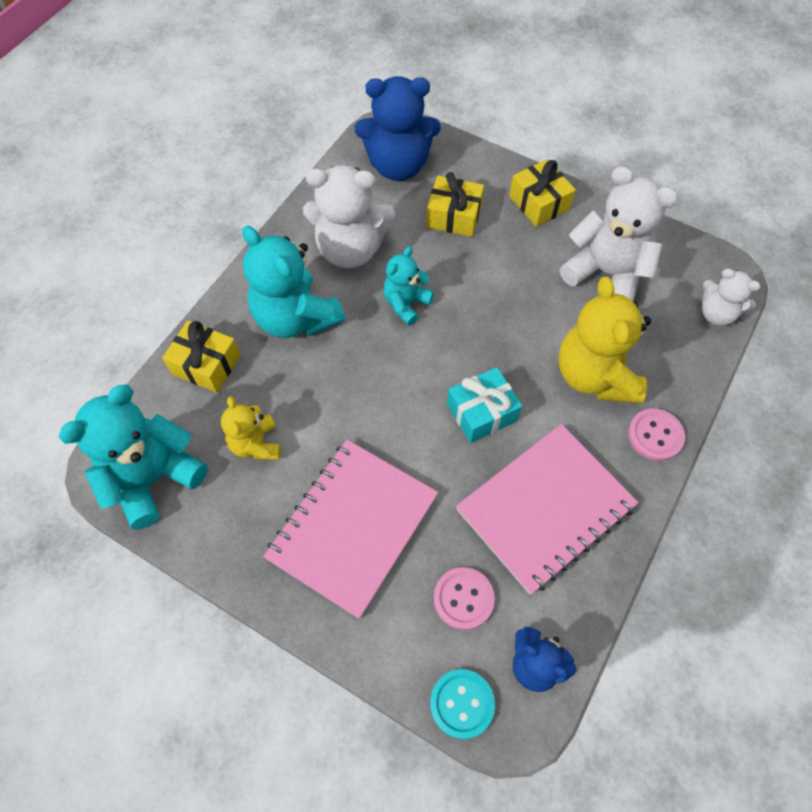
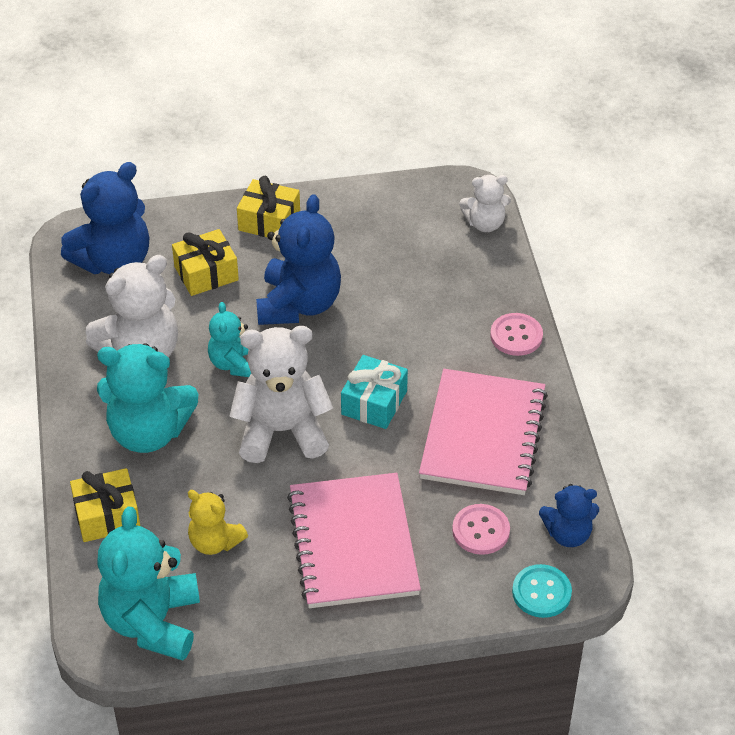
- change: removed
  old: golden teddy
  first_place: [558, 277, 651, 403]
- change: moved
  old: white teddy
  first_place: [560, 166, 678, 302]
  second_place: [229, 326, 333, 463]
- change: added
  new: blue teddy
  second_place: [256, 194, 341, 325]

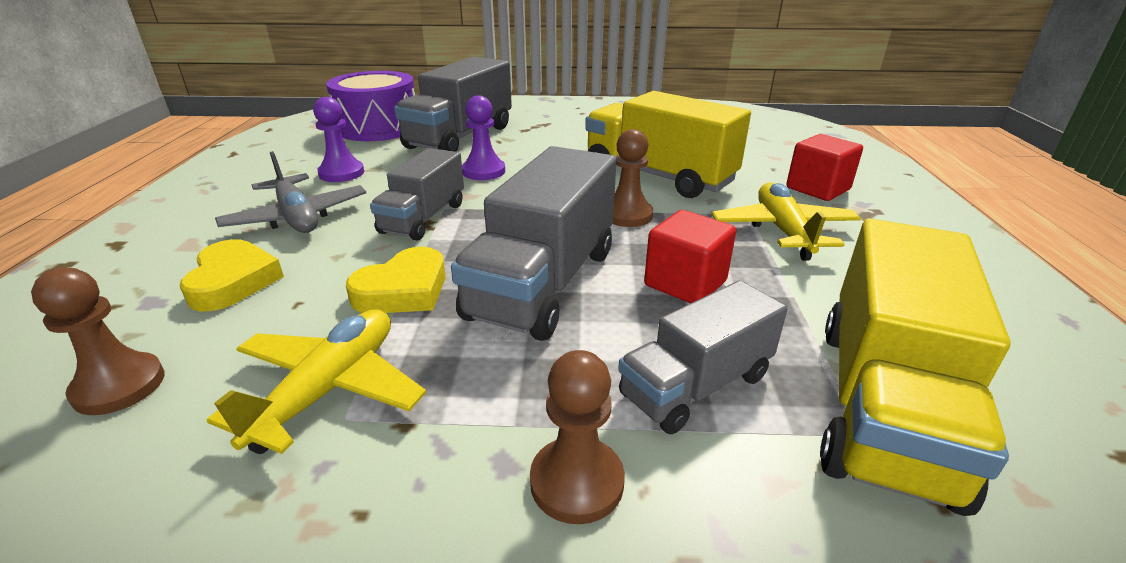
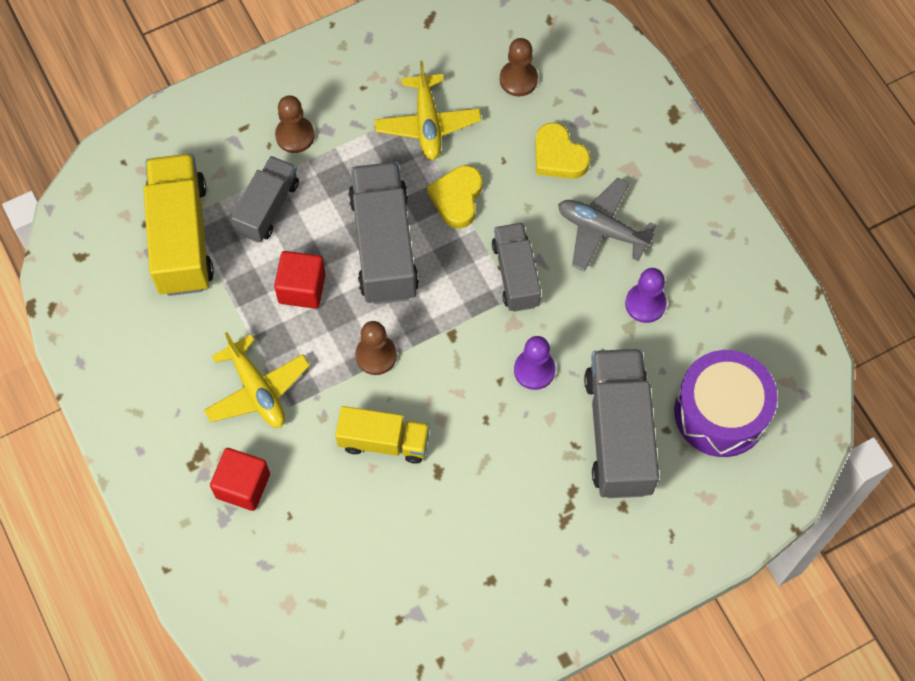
- change: resized
  old: golden lorry
  first_place: [585, 91, 751, 198]
  second_place: [335, 406, 430, 464]
  factor: 0.62

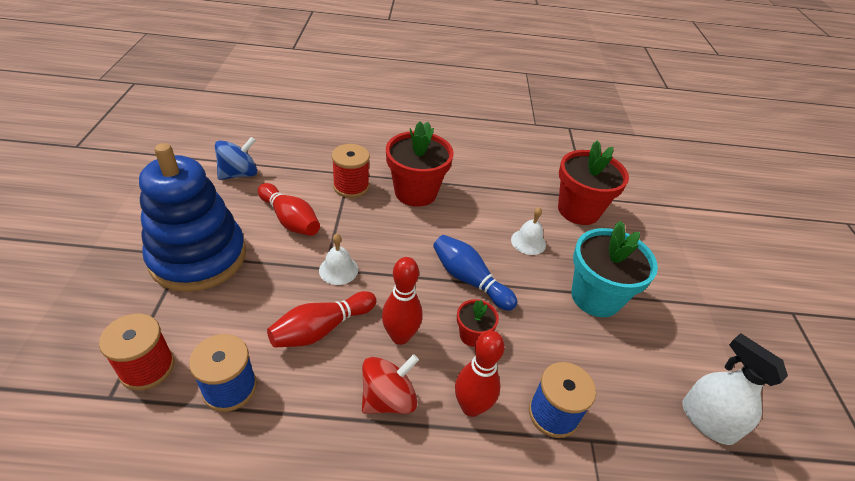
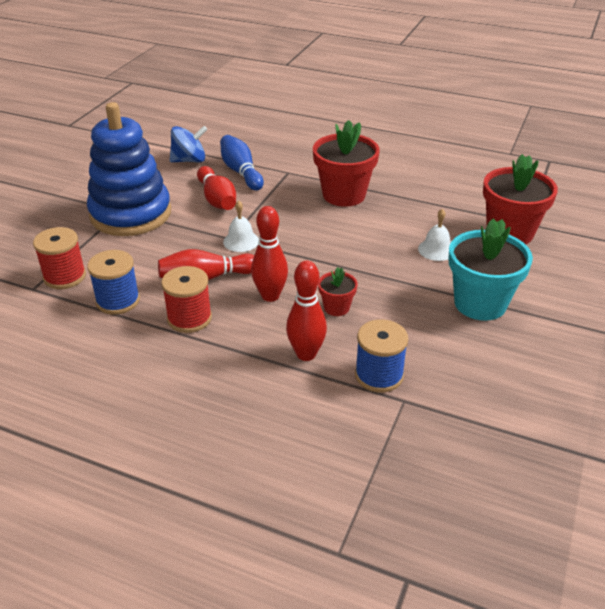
- change: moved
  old: scarlet reel of thread
  first_place: [332, 144, 370, 198]
  second_place: [161, 266, 212, 333]
- change: removed
  old: scarlet spinning top
  first_place: [362, 354, 419, 414]
- change: moved
  old: blue skittle
  first_place: [433, 235, 517, 311]
  second_place: [220, 135, 264, 191]
- change: removed
  old: white spray bottle
  first_place: [682, 333, 788, 445]

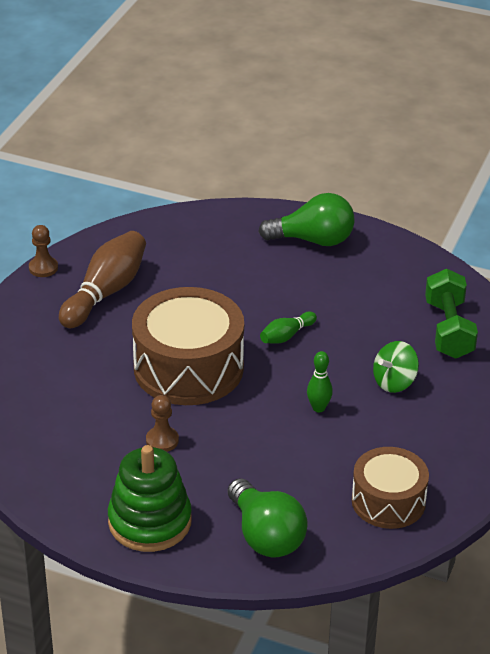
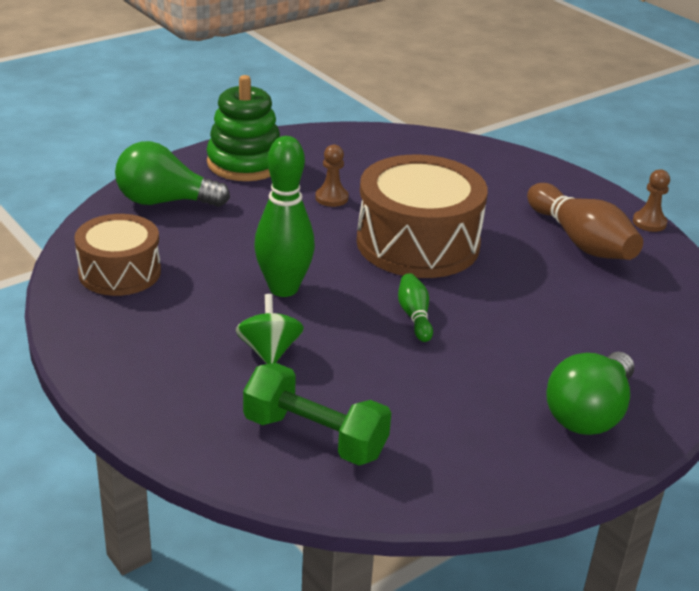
- change: resized
  old: emerald skittle
  first_place: [307, 351, 333, 413]
  second_place: [254, 136, 315, 297]
  factor: 1.96

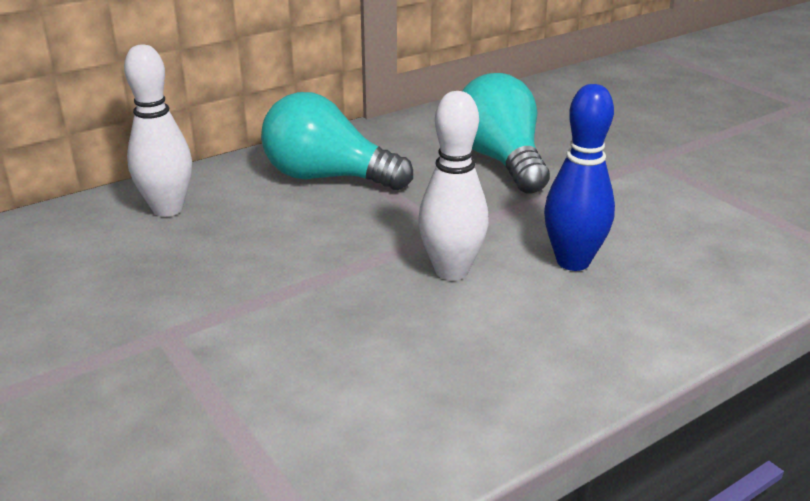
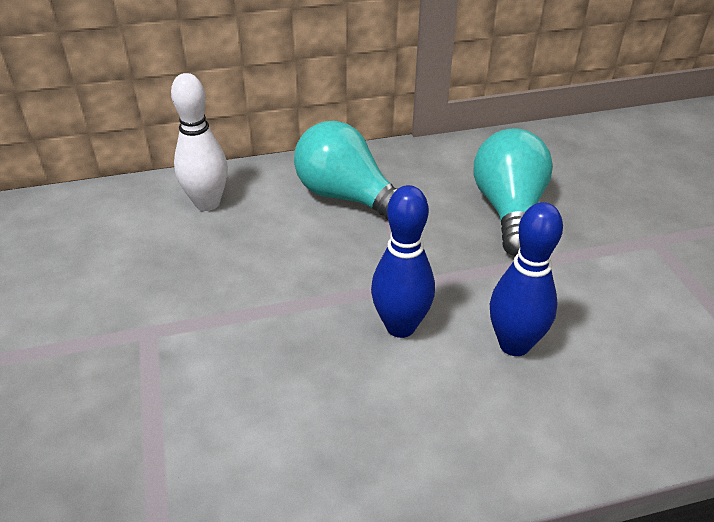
- change: recoloured
  old: white skittle
  new: blue skittle
  first_place: [418, 91, 489, 280]
  second_place: [371, 185, 435, 338]

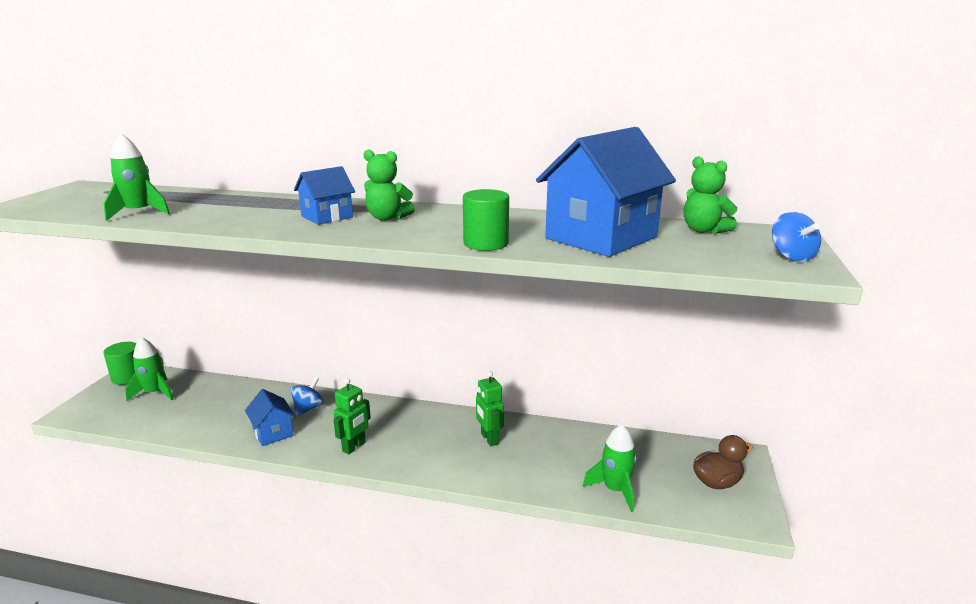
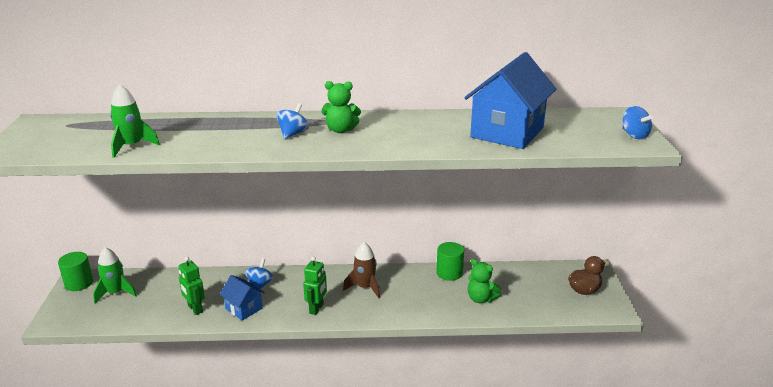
- change: replaced
  old: blue toy house
  new: blue spinning top
  first_place: [294, 166, 355, 225]
  second_place: [276, 103, 309, 139]
- change: moved
  old: emerald cylinder shape
  first_place: [463, 189, 509, 251]
  second_place: [436, 242, 464, 281]
- change: moved
  old: emerald toy robot
  first_place: [476, 371, 504, 446]
  second_place: [178, 257, 205, 315]
- change: removed
  old: emerald toy rocket
  first_place: [583, 424, 637, 512]
- change: moved
  old: emerald teddy
  first_place: [684, 156, 737, 234]
  second_place: [468, 259, 501, 303]
- change: added
  new: dark brown toy rocket
  second_place: [343, 242, 380, 298]

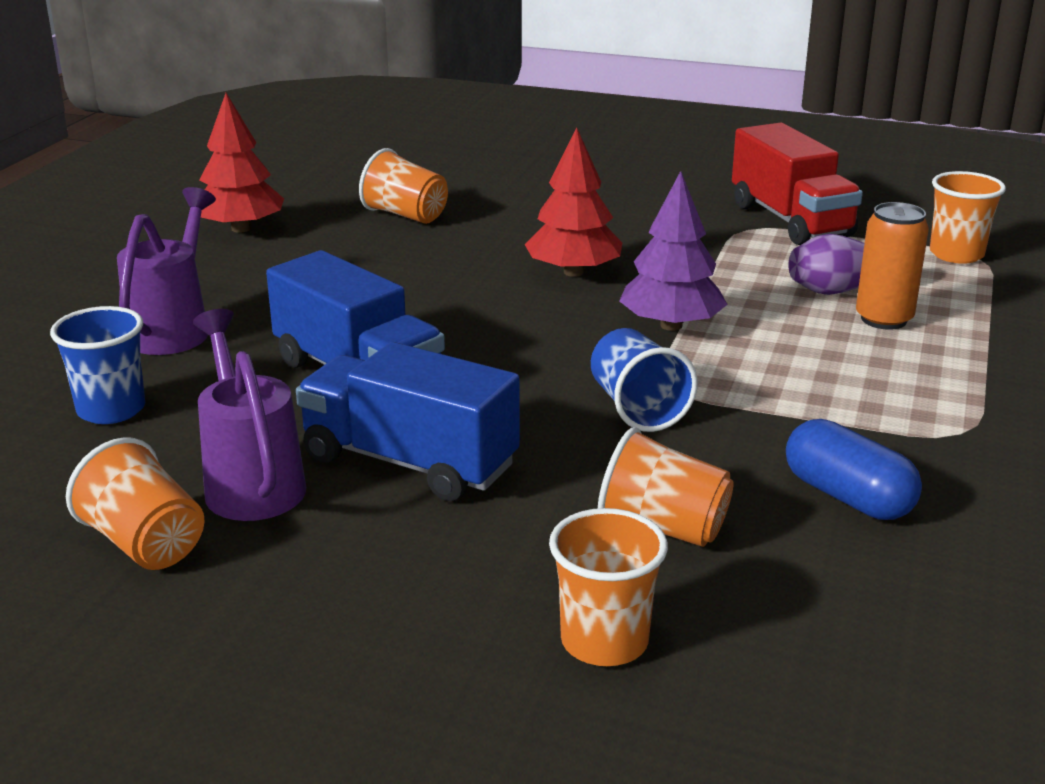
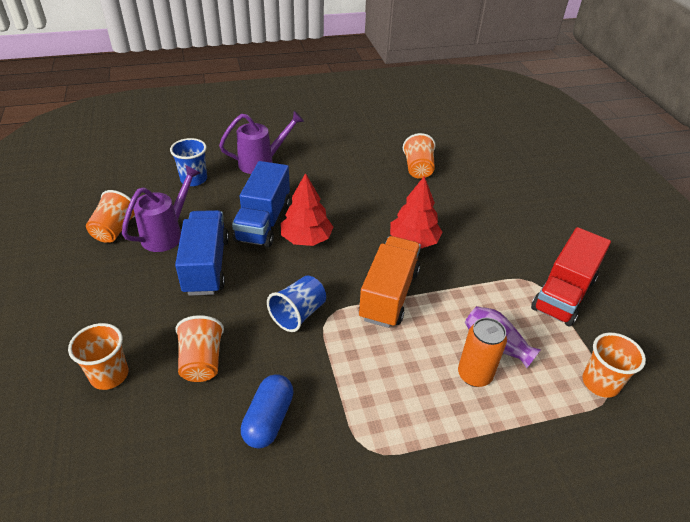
- change: moved
  old: scarlet toy tree
  first_place: [199, 93, 284, 233]
  second_place: [281, 173, 333, 246]
- change: replaced
  old: purple toy tree
  new: orange-coloured lorry
  first_place: [619, 171, 728, 331]
  second_place: [359, 236, 421, 328]

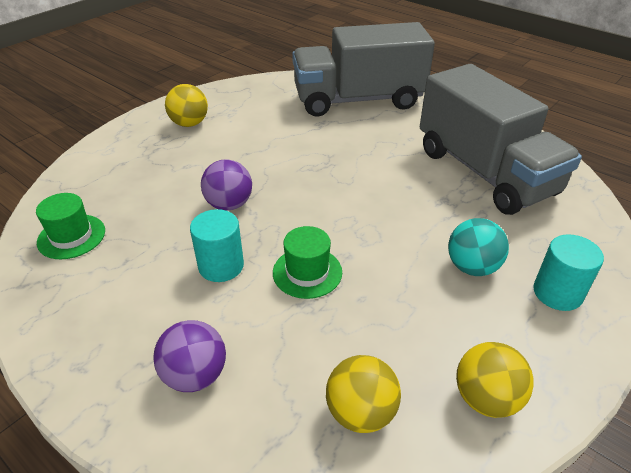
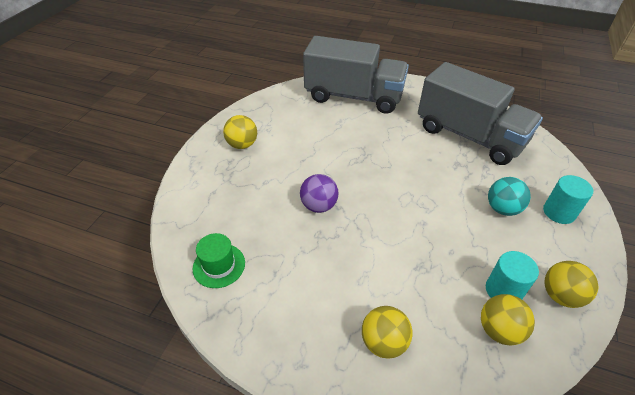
- change: recoloured
  old: purple play ball
  new: golden play ball
  first_place: [153, 320, 226, 392]
  second_place: [362, 306, 413, 358]
- change: moved
  old: turquoise cylinder shape
  first_place: [190, 209, 244, 282]
  second_place: [486, 251, 539, 299]
- change: removed
  old: emerald tall hat
  first_place: [273, 226, 342, 299]
- change: turned
  old: gray lorry
  first_place: [292, 22, 435, 117]
  second_place: [303, 36, 409, 114]
  degrees: -135

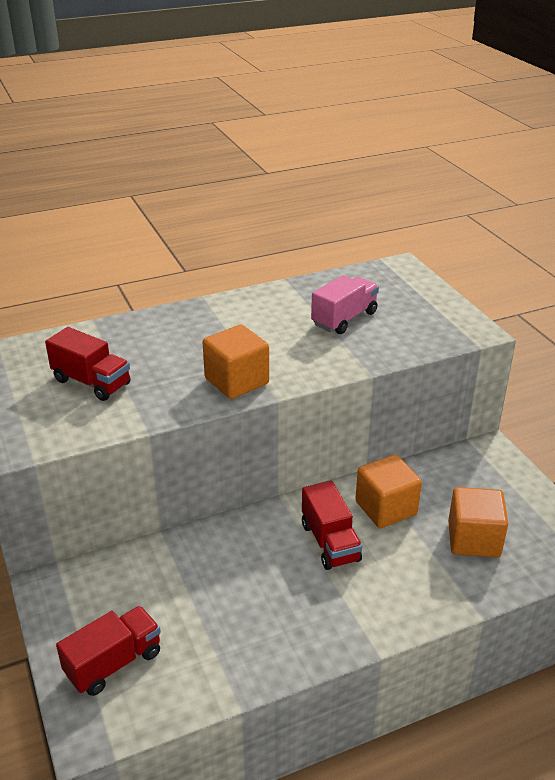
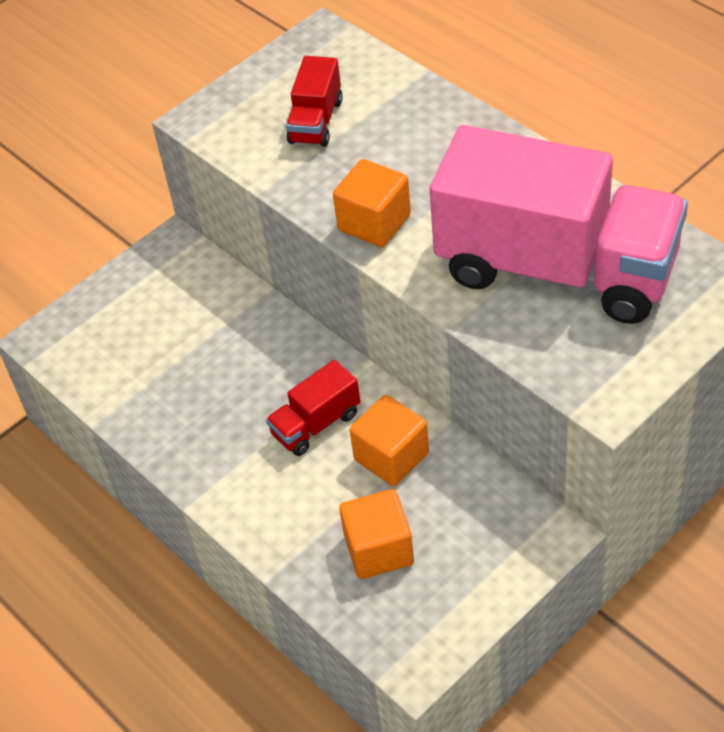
- change: removed
  old: scarlet lorry
  first_place: [56, 606, 161, 696]
- change: resized
  old: pink lorry
  first_place: [311, 275, 379, 334]
  second_place: [429, 125, 688, 324]
  factor: 2.38

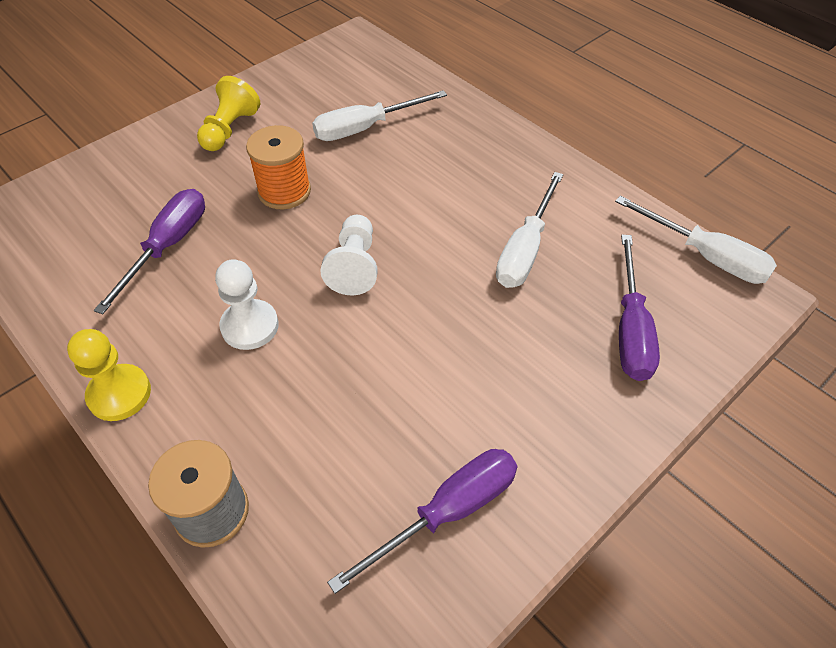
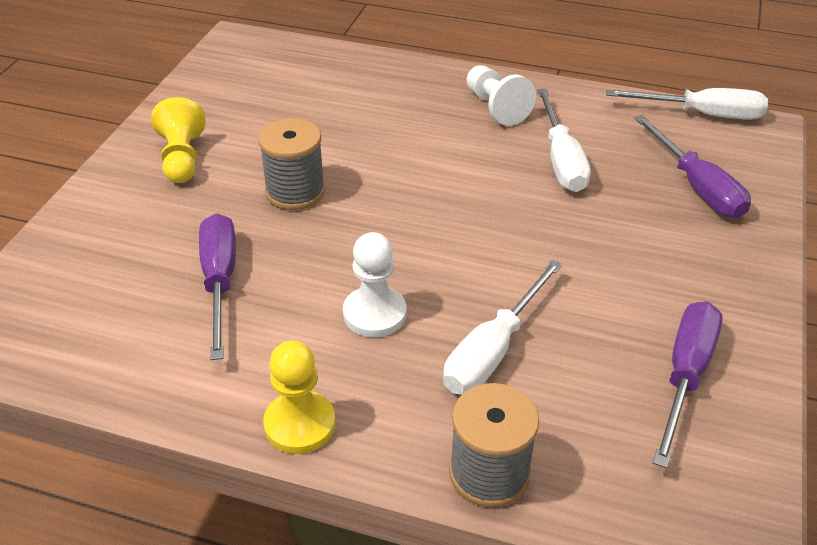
- change: recoloured
  old: orange-coloured reel of thread
  new: gray reel of thread
  first_place: [246, 125, 311, 209]
  second_place: [258, 118, 325, 210]
- change: moved
  old: white screwdriver
  first_place: [312, 90, 447, 141]
  second_place: [443, 260, 563, 394]
- change: moved
  old: white game pawn
  first_place: [320, 215, 378, 295]
  second_place: [466, 65, 536, 126]

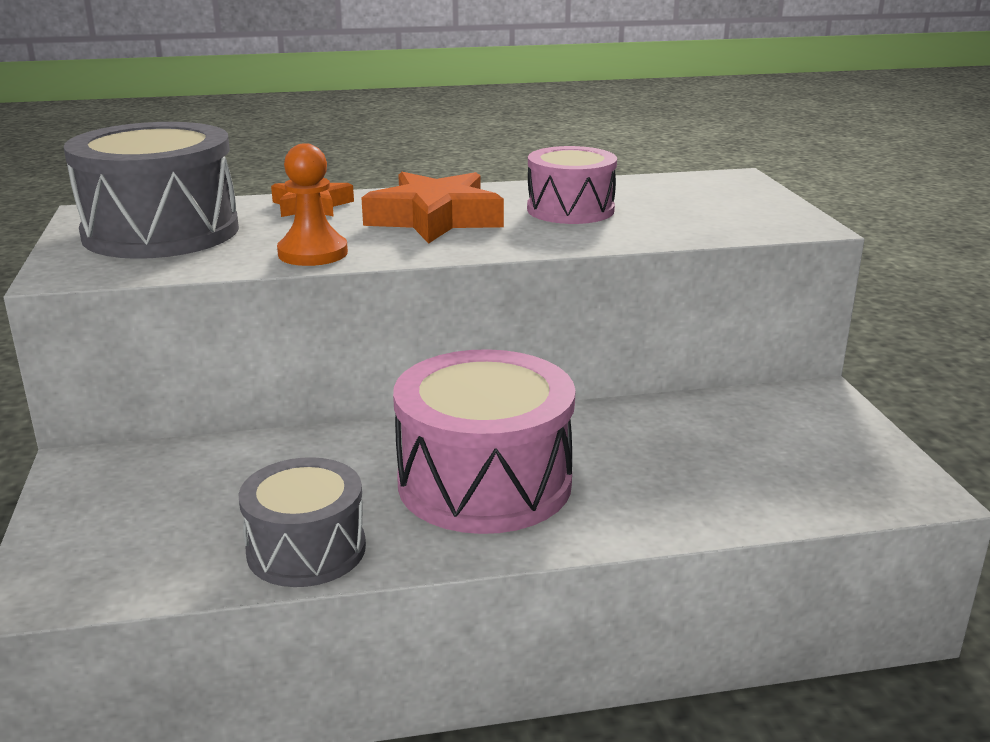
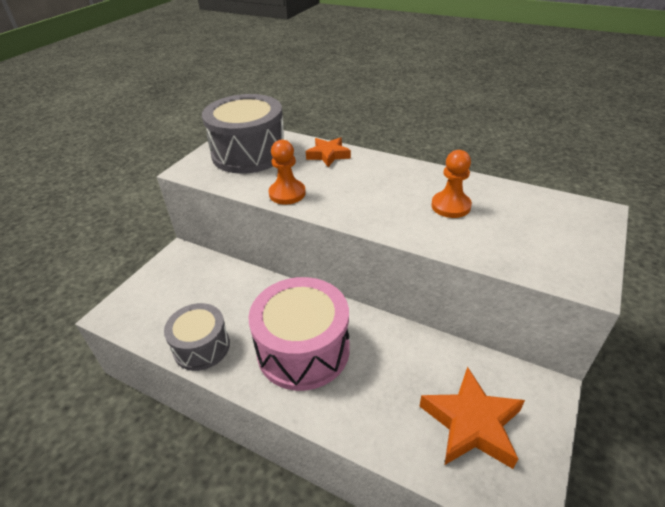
- change: moved
  old: orange-coloured star
  first_place: [361, 172, 504, 244]
  second_place: [420, 367, 525, 469]
- change: replaced
  old: pink snare drum
  new: orange-coloured game pawn
  first_place: [527, 146, 617, 224]
  second_place: [431, 150, 472, 218]

